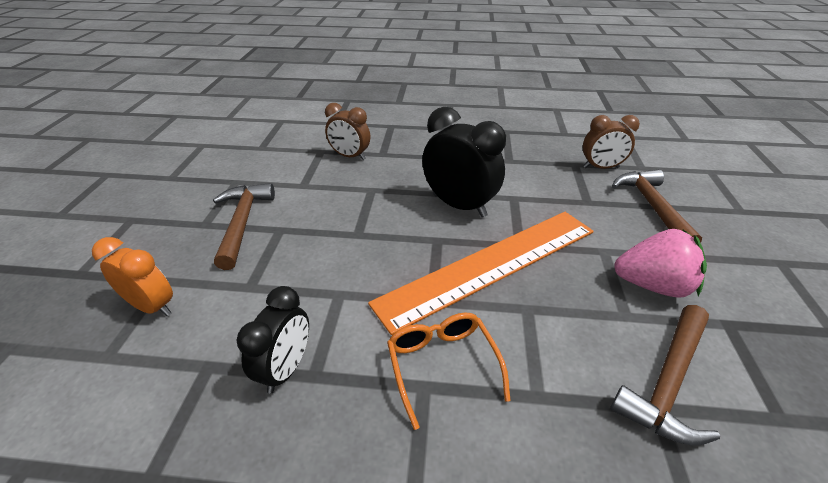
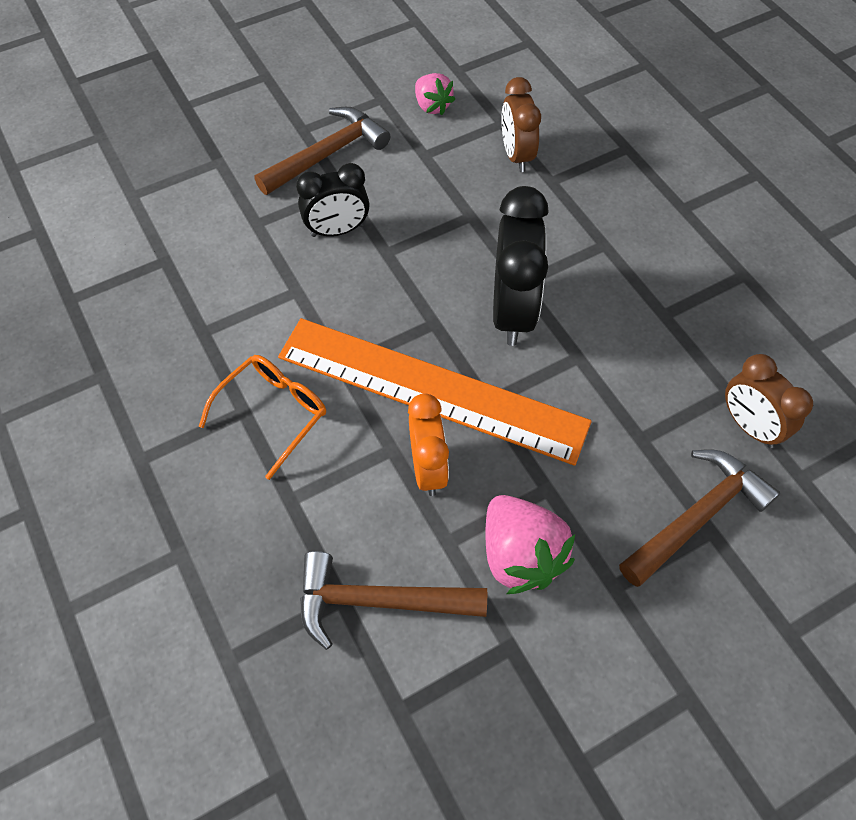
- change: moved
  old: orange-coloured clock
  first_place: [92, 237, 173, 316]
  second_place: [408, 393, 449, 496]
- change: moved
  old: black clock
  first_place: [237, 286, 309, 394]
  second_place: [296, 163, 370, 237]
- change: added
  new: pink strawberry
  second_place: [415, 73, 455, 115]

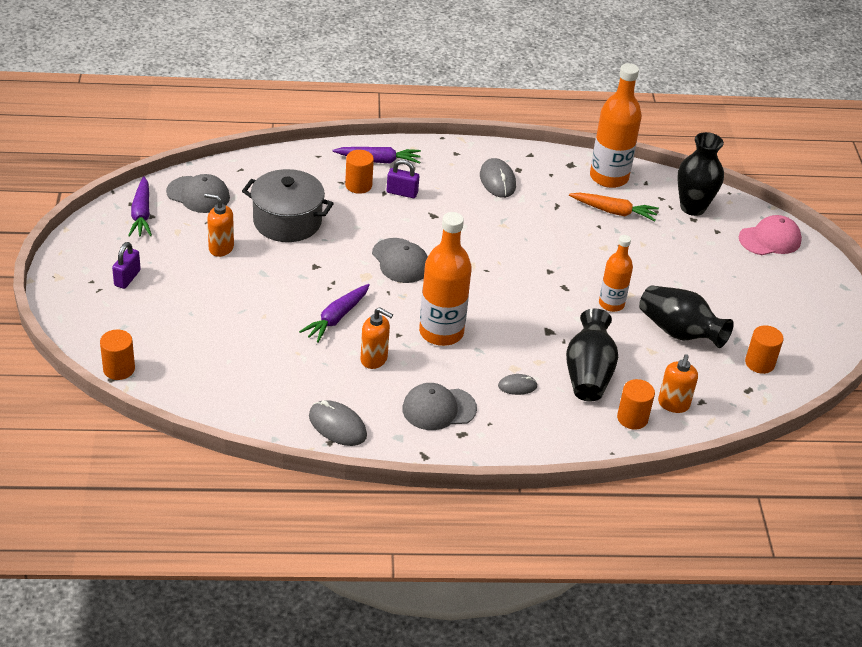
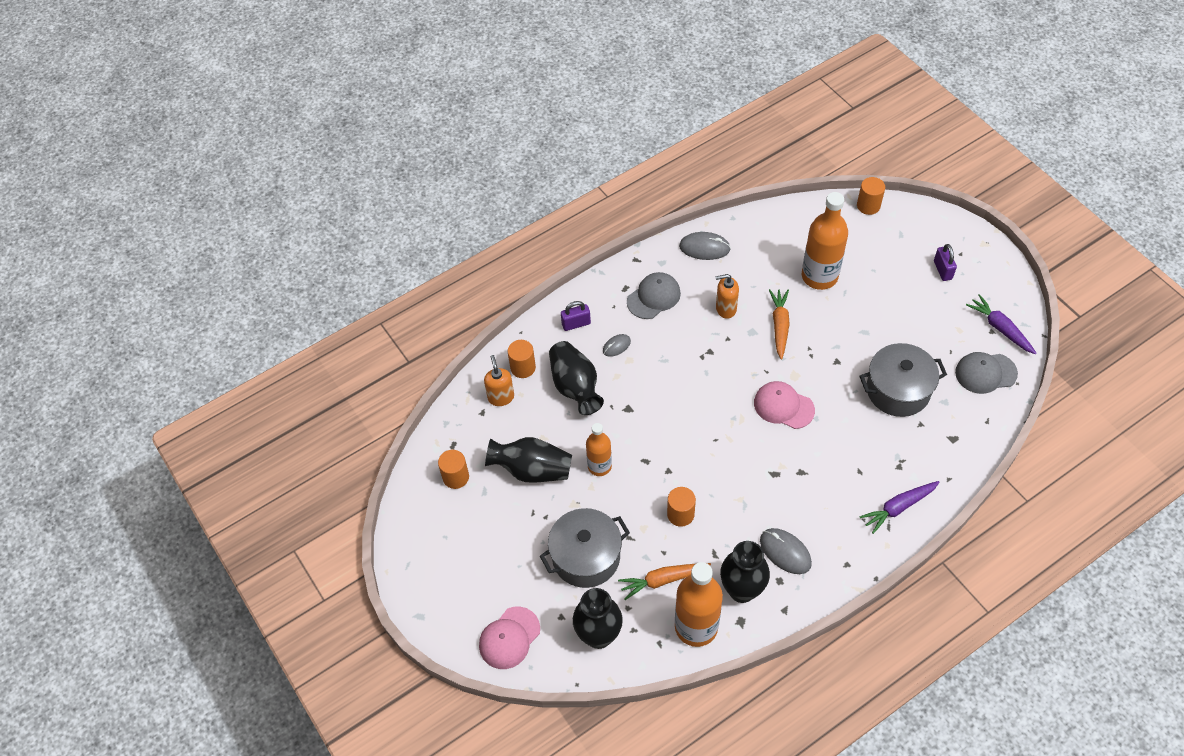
- change: removed
  old: orange-coloured pump bottle
  first_place: [204, 193, 234, 257]
- change: recoloured
  old: purple root vegetable
  new: orange-coloured root vegetable
  first_place: [299, 284, 370, 343]
  second_place: [769, 289, 790, 359]
- change: moved
  old: orange-coloured cylinder shape
  first_place: [345, 150, 374, 194]
  second_place: [667, 487, 696, 527]
- change: recoloured
  old: gray cap
  new: pink cap
  first_place: [372, 238, 428, 283]
  second_place: [754, 381, 815, 429]
- change: moved
  old: purple small lock
  first_place: [387, 160, 419, 198]
  second_place: [561, 301, 591, 331]
- change: moved
  old: orange-coloured bottle
  first_place: [419, 212, 472, 346]
  second_place: [802, 192, 848, 290]
- change: added
  new: gray cooking pot
  second_place: [540, 508, 630, 588]
- change: added
  new: black flower vase
  second_place: [720, 541, 770, 603]

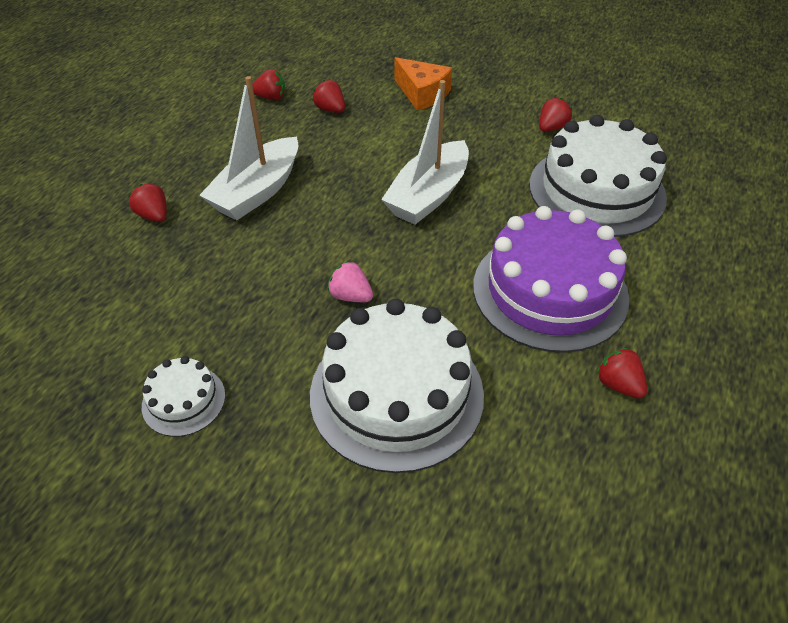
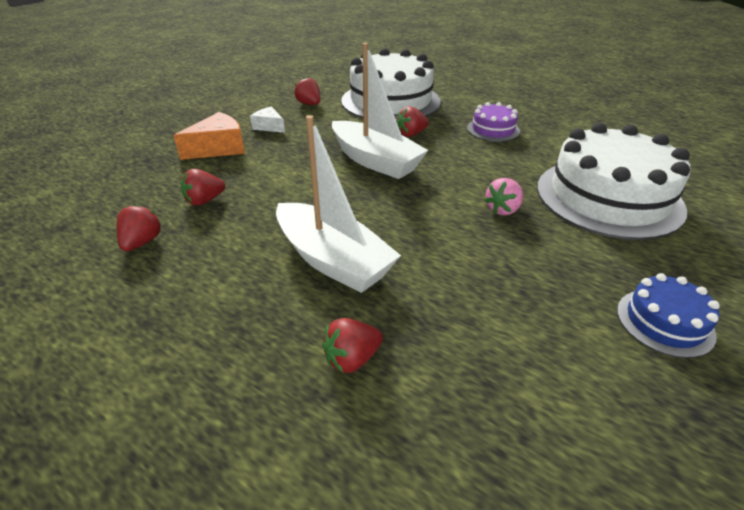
- change: recoloured
  old: white cake
  new: blue cake
  first_place: [142, 356, 225, 437]
  second_place: [617, 273, 720, 358]
- change: resized
  old: purple cake
  first_place: [473, 206, 629, 353]
  second_place: [467, 102, 520, 142]
  factor: 0.47
- change: moved
  old: scarlet strawberry
  first_place: [596, 348, 647, 399]
  second_place: [396, 106, 429, 137]
- change: added
  new: white cheese
  second_place: [250, 107, 285, 133]

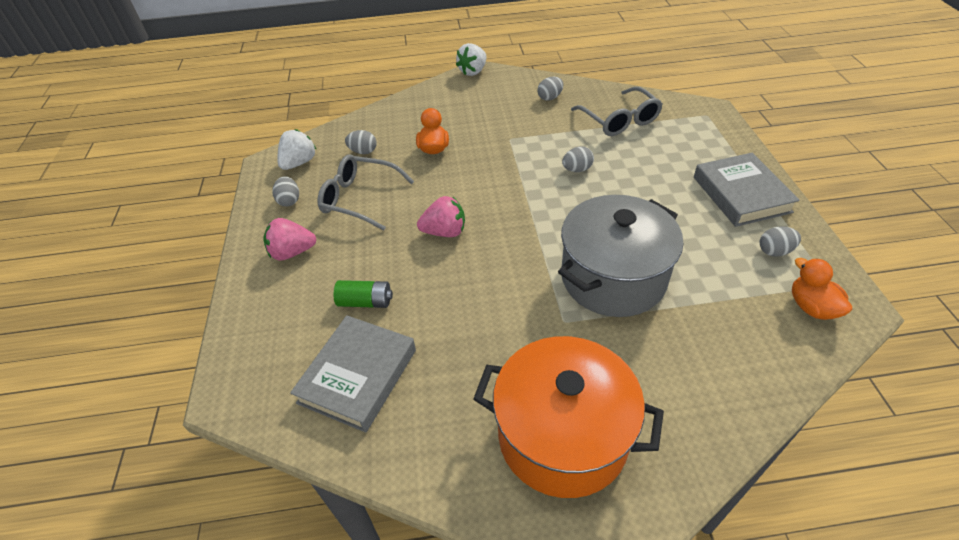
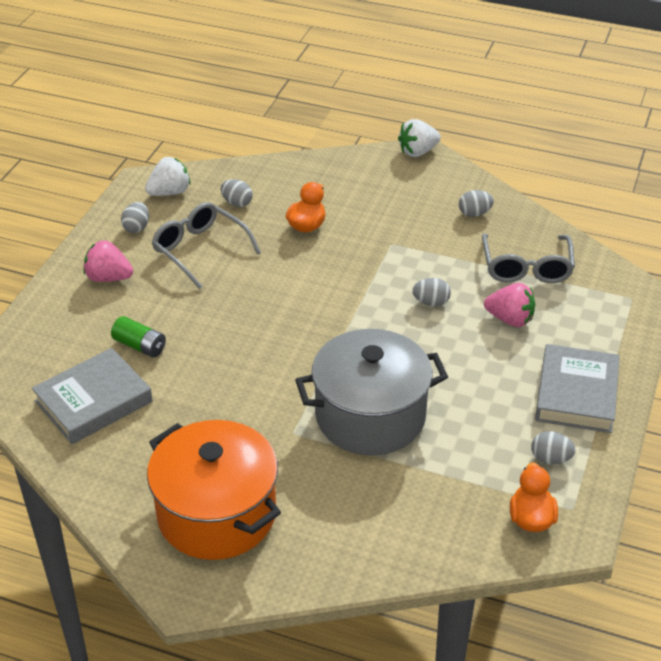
- change: moved
  old: pink strawberry
  first_place: [417, 196, 465, 237]
  second_place: [484, 283, 535, 327]

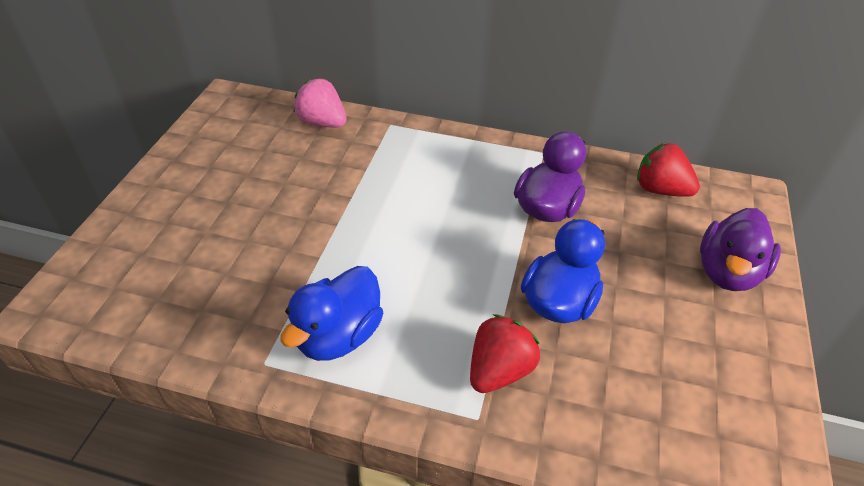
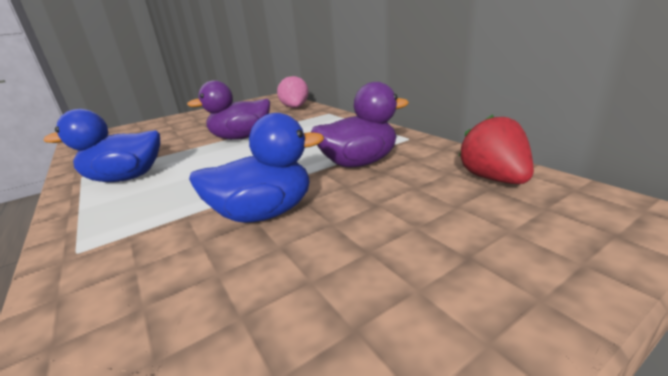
- change: removed
  old: scarlet strawberry
  first_place: [470, 314, 540, 393]
- change: moved
  old: purple rubber duck
  first_place: [700, 208, 781, 291]
  second_place: [187, 80, 270, 140]

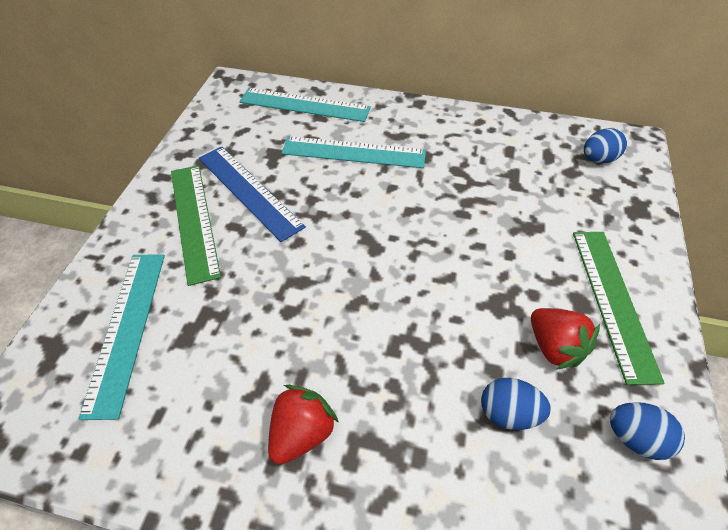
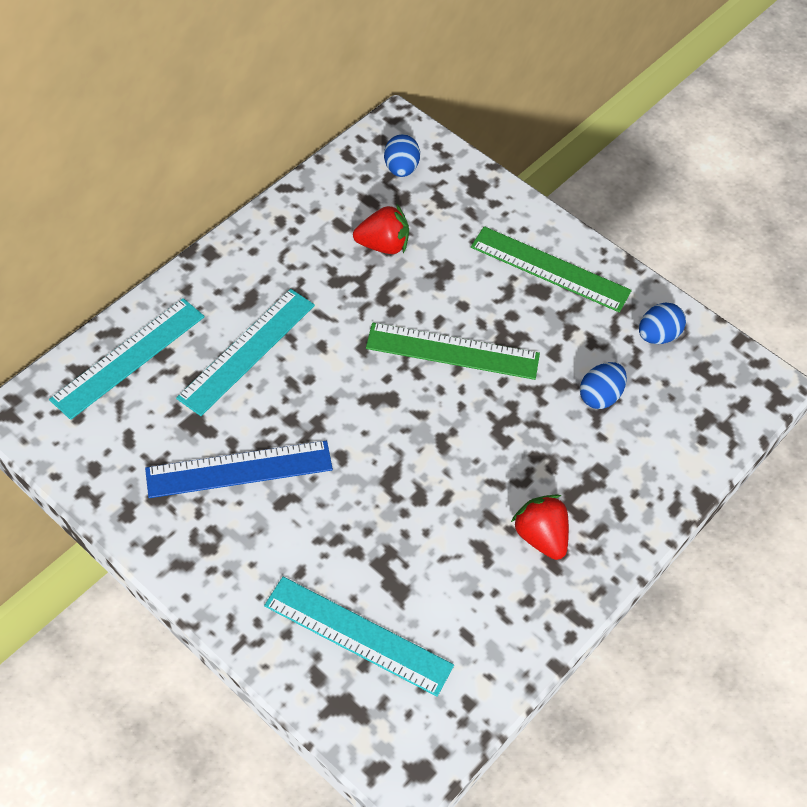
- change: moved
  old: emerald measuring stick
  first_place: [171, 165, 221, 286]
  second_place: [366, 323, 540, 380]
- change: moved
  old: scarlet strawberry
  first_place: [531, 308, 600, 370]
  second_place: [353, 204, 409, 254]

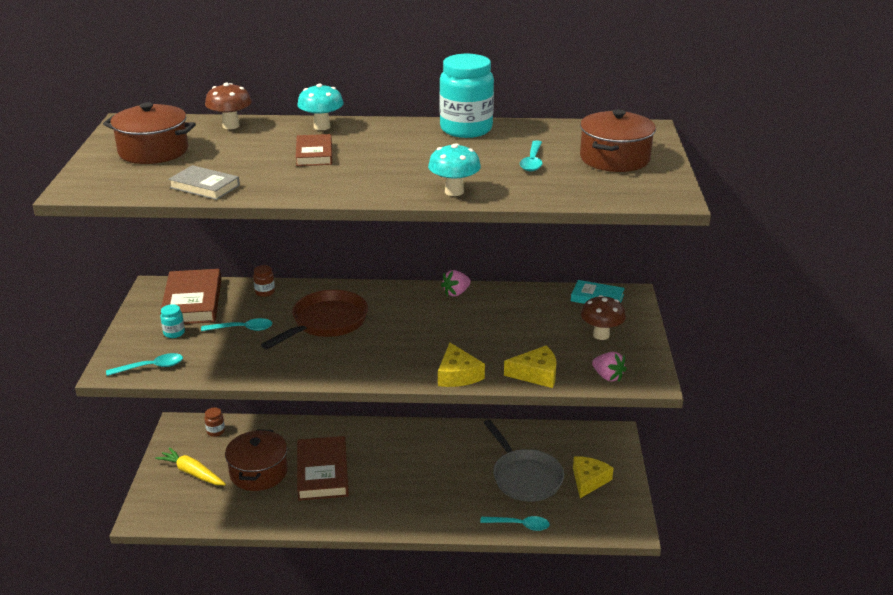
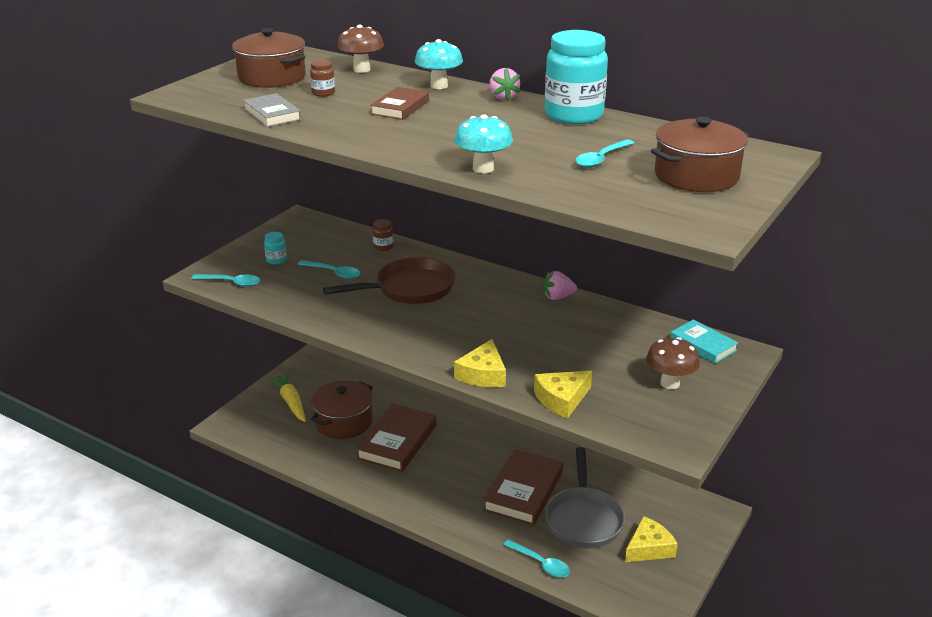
- change: moved
  old: dark brown hardcover
  first_place: [160, 269, 221, 324]
  second_place: [483, 449, 563, 526]
- change: moved
  old: dark brown preserve jar
  first_place: [204, 408, 225, 437]
  second_place: [310, 60, 335, 97]
- change: turned
  old: golden cheese
  first_place: [504, 345, 557, 388]
  second_place: [534, 371, 592, 419]
  degrees: 120
- change: moved
  old: pink strawberry
  first_place: [592, 352, 627, 381]
  second_place: [489, 68, 521, 101]

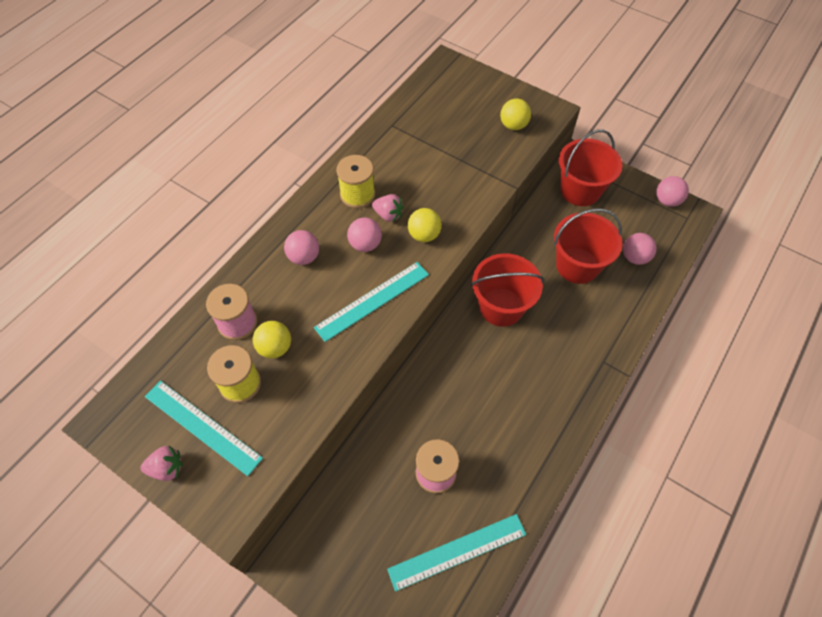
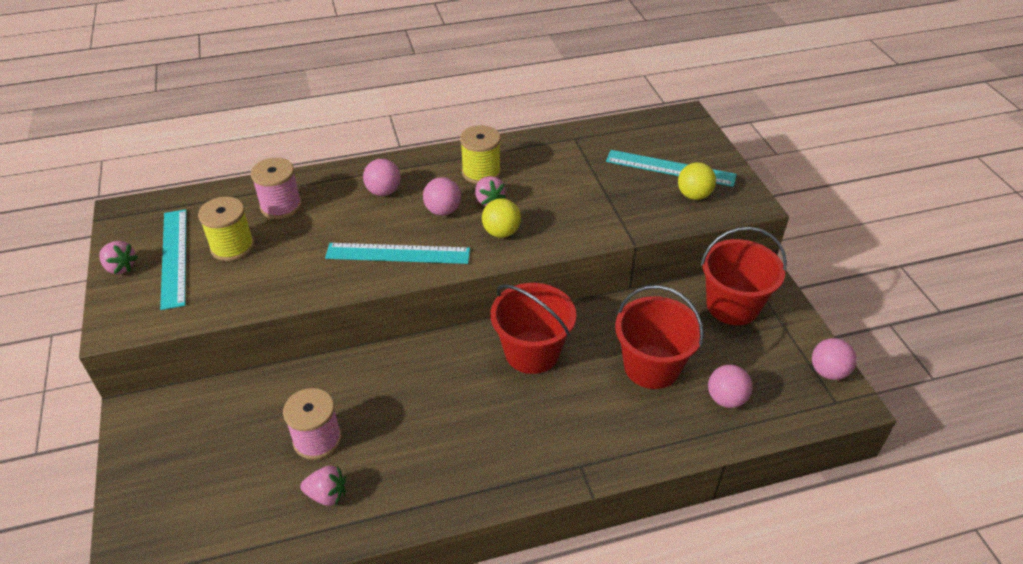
- change: removed
  old: golden play ball
  first_place: [253, 321, 291, 358]
- change: moved
  old: turquoise measuring stick
  first_place: [387, 514, 526, 592]
  second_place: [606, 150, 737, 187]
- change: added
  new: pink strawberry
  second_place: [300, 465, 346, 506]

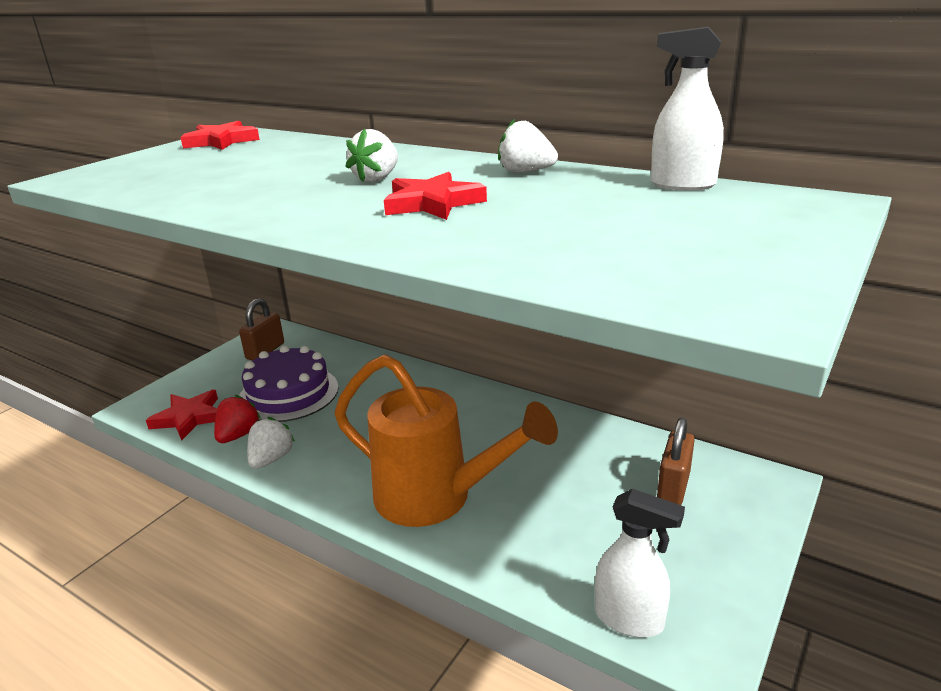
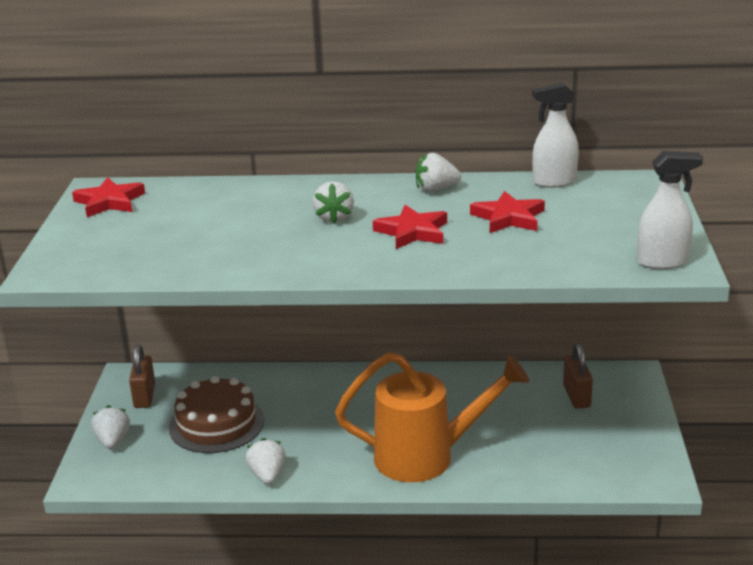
- change: moved
  old: scarlet star
  first_place: [146, 390, 218, 441]
  second_place: [470, 191, 545, 233]
- change: removed
  old: scarlet strawberry
  first_place: [214, 395, 261, 443]
- change: recoloured
  old: purple cake
  new: dark brown cake
  first_place: [239, 345, 339, 422]
  second_place: [169, 376, 264, 453]
- change: moved
  old: white spray bottle
  first_place: [595, 488, 685, 637]
  second_place: [637, 151, 703, 269]
- change: added
  new: white strawberry
  second_place: [91, 405, 130, 449]

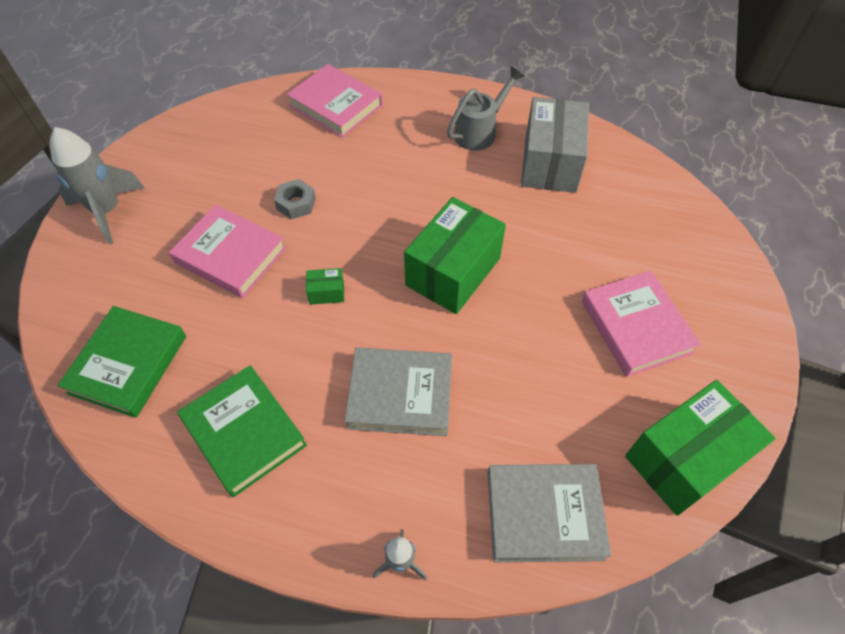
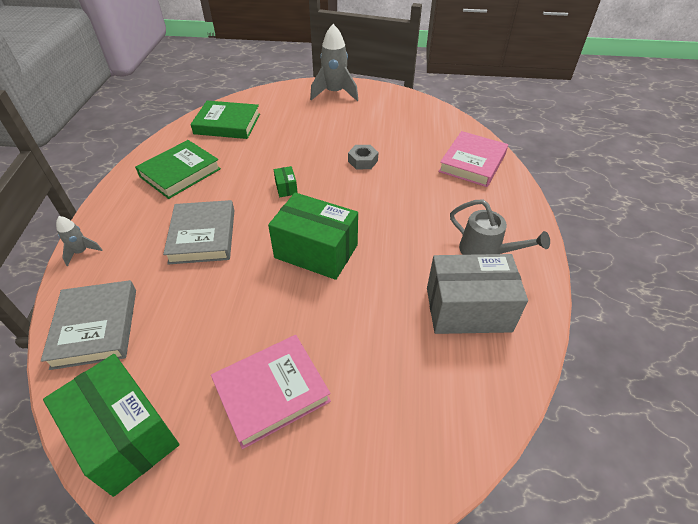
- change: removed
  old: pink hardcover
  first_place: [169, 205, 286, 298]

